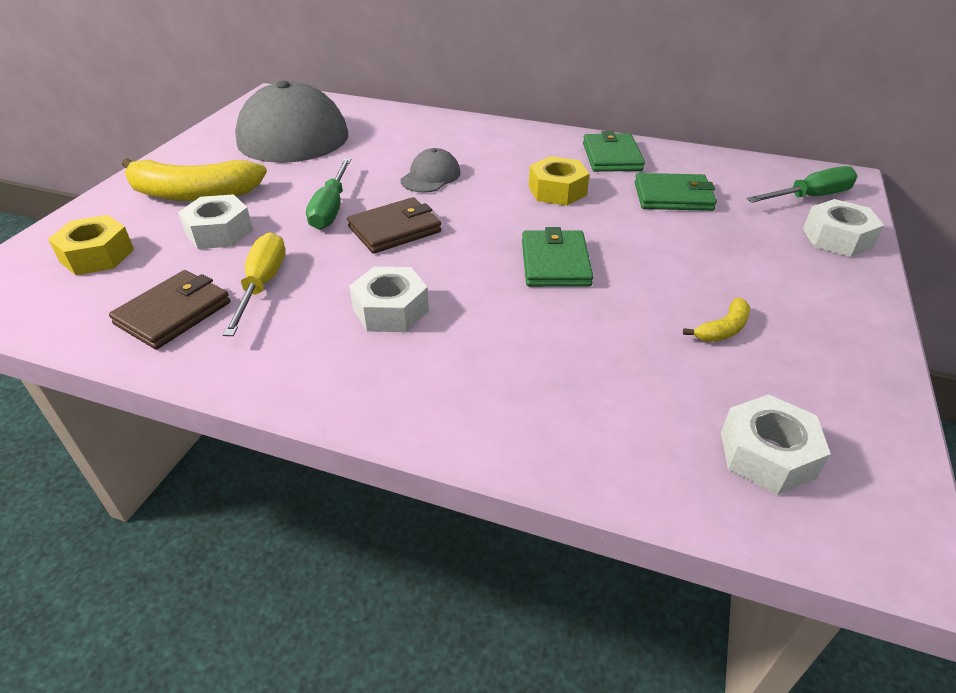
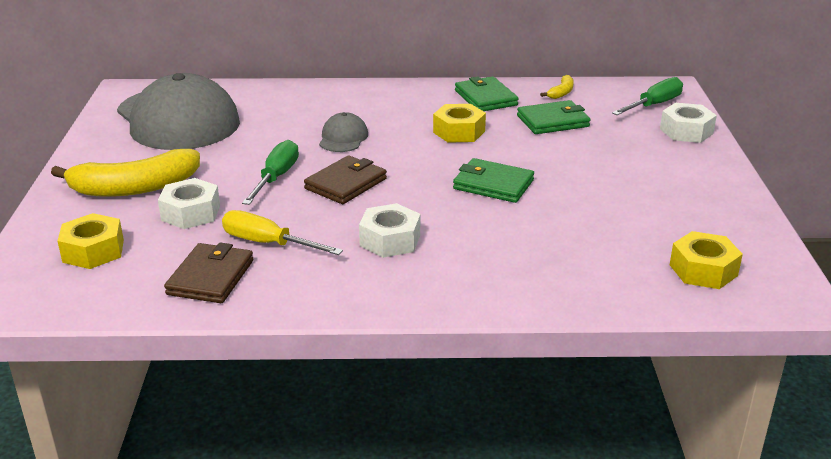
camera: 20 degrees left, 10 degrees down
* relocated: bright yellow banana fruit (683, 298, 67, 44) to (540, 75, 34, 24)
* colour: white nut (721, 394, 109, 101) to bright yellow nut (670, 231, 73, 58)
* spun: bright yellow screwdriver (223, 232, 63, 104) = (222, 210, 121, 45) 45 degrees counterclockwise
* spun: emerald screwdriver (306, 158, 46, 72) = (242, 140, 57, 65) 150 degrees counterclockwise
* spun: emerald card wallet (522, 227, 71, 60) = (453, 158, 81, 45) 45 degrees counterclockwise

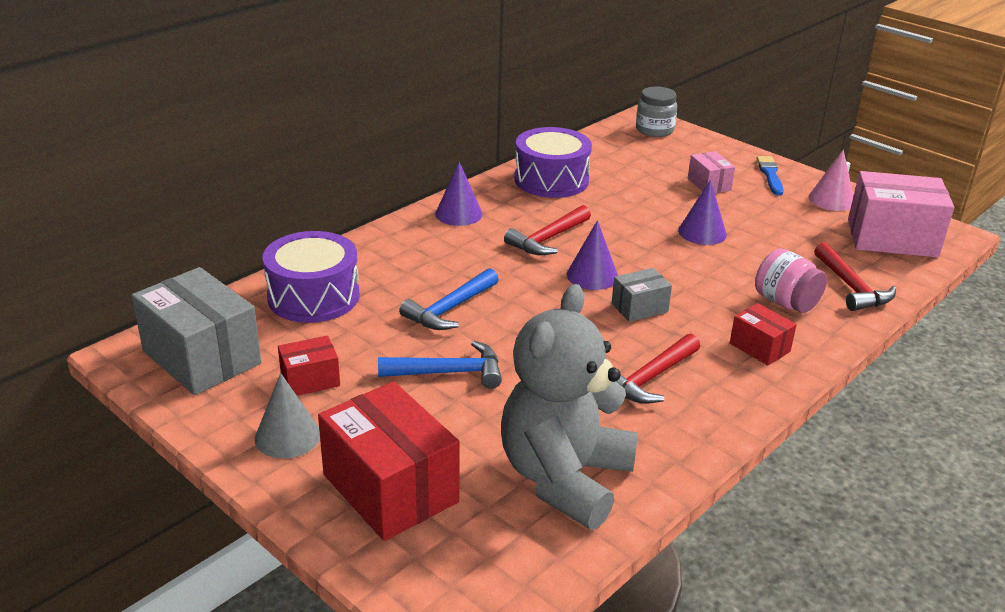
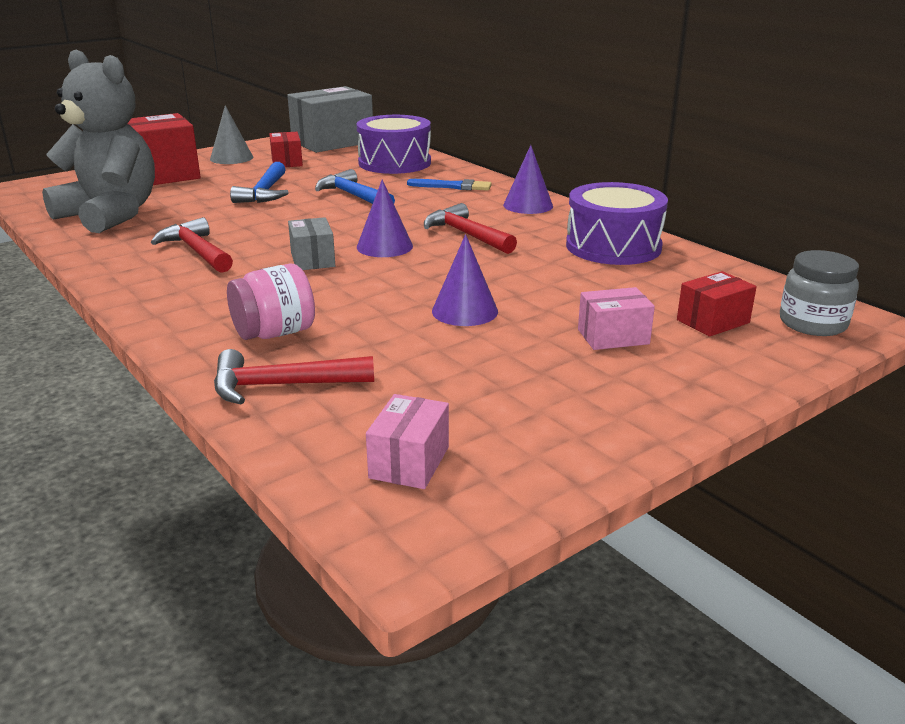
camera: 100 degrees right, 5 degrees down
* missing: rose-pink cone (809, 149, 44, 62)
* relocated: crimson package (730, 303, 67, 62) to (677, 271, 80, 66)
* relocated: cobalt paintbrush (757, 156, 27, 39) to (407, 179, 85, 12)
* size: rose-pink package (848, 171, 106, 87) = (366, 394, 83, 95) x0.51

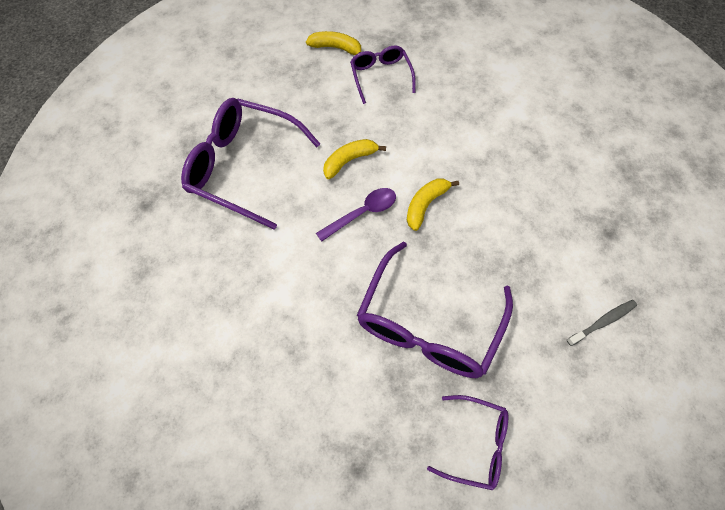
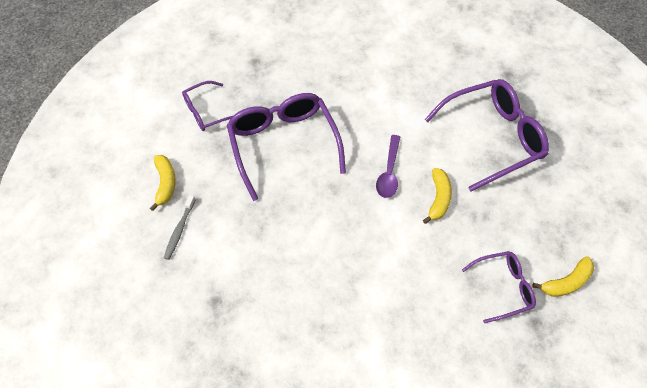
camera: 135 degrees right, 5 degrees down
* relocated: bright yellow banana fruit (407, 179, 52, 52) to (150, 155, 26, 56)
* spun: purple spectacles (350, 45, 66, 59) = (462, 251, 74, 72) 45 degrees counterclockwise

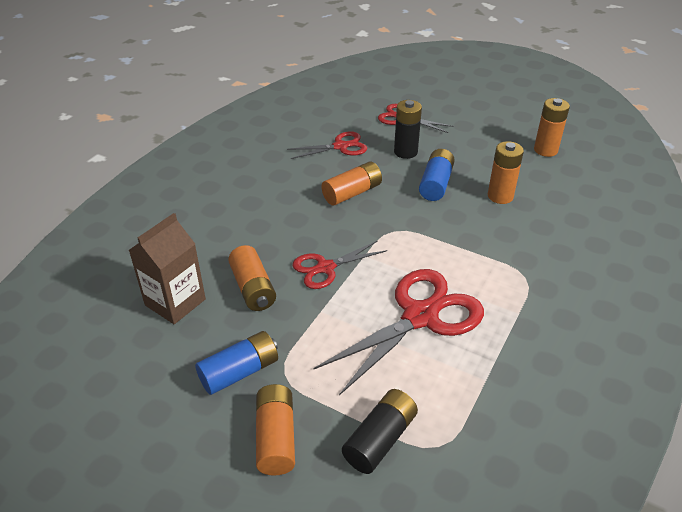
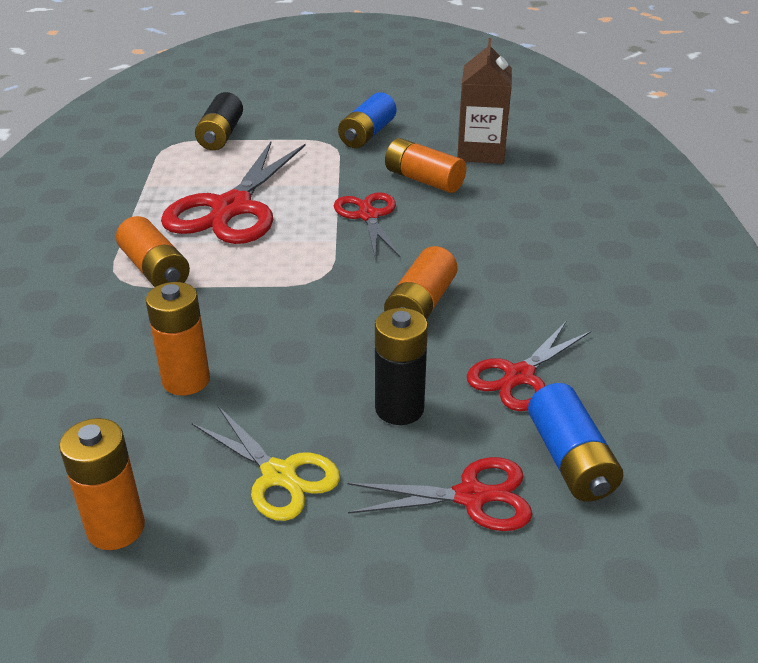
camera: 150 degrees right, 5 degrees down
* appeared: bright yellow shears (192, 406, 148, 115)
* relocated: bright orange battery (256, 384, 39, 92) to (116, 216, 74, 71)
* relocated: cobalt battery (419, 149, 36, 52) to (528, 383, 95, 118)
* spun: crimson shears (292, 240, 95, 49) = (334, 192, 67, 66) 45 degrees counterclockwise

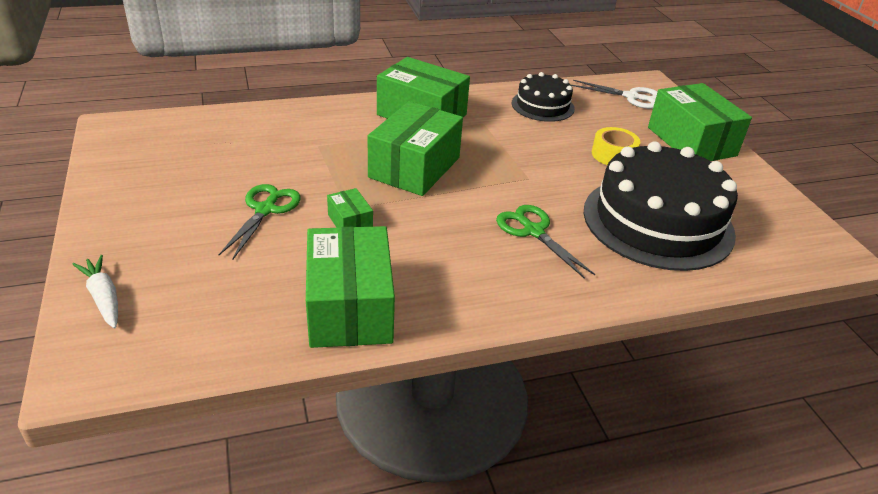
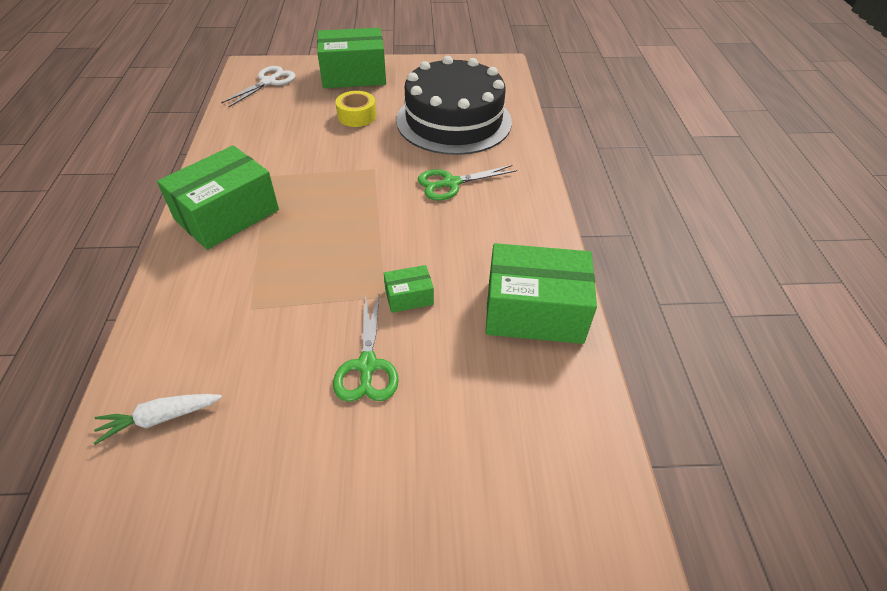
camera: 75 degrees left, 10 degrees up
* missing: emerald package (368, 101, 95, 95)
* missing: ebony layer cake (512, 72, 63, 50)
* relocated: white toy carrot (72, 255, 46, 73) to (94, 394, 128, 51)
* spun: emerald shears (219, 184, 82, 76) = (333, 295, 66, 107) 120 degrees counterclockwise

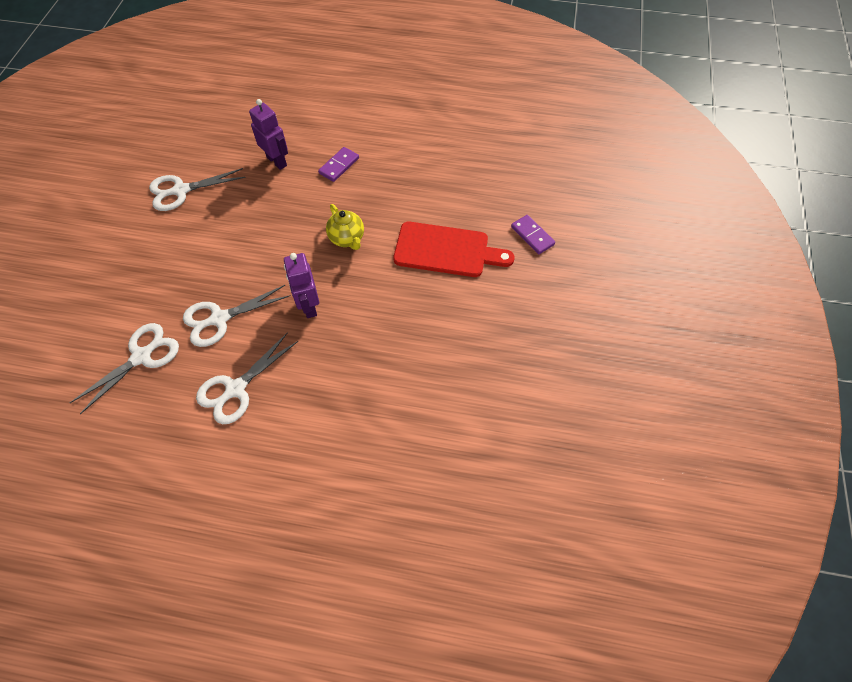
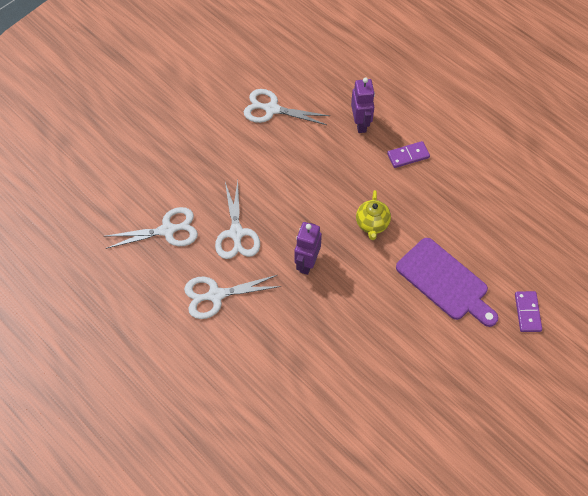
camera: 35 degrees right, 0 degrees up
* colour: crimson cutting board (393, 222, 122, 55) to purple cutting board (396, 238, 102, 89)
* spun: white shears (183, 285, 107, 62) = (215, 181, 45, 78) 105 degrees counterclockwise

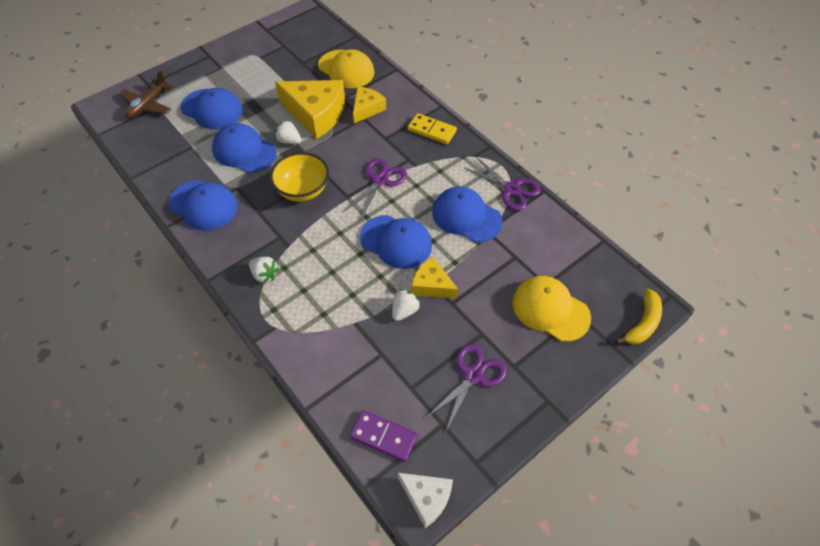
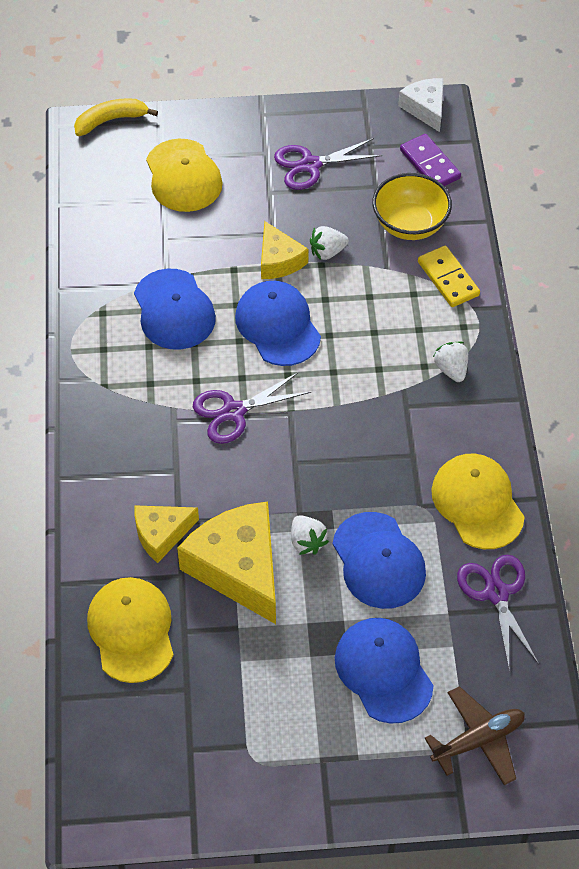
camera: 145 degrees left, 0 degrees up
* relocated: bright yellow serving bowl (270, 152, 59, 49) to (372, 173, 80, 67)
* relocated: bright yellow domino piece (408, 113, 49, 31) to (418, 246, 62, 61)
* relocated: purple shears (465, 157, 76, 54) to (457, 555, 82, 112)
* colour: cobalt cap (169, 180, 69, 51) to bright yellow cap (431, 454, 93, 95)

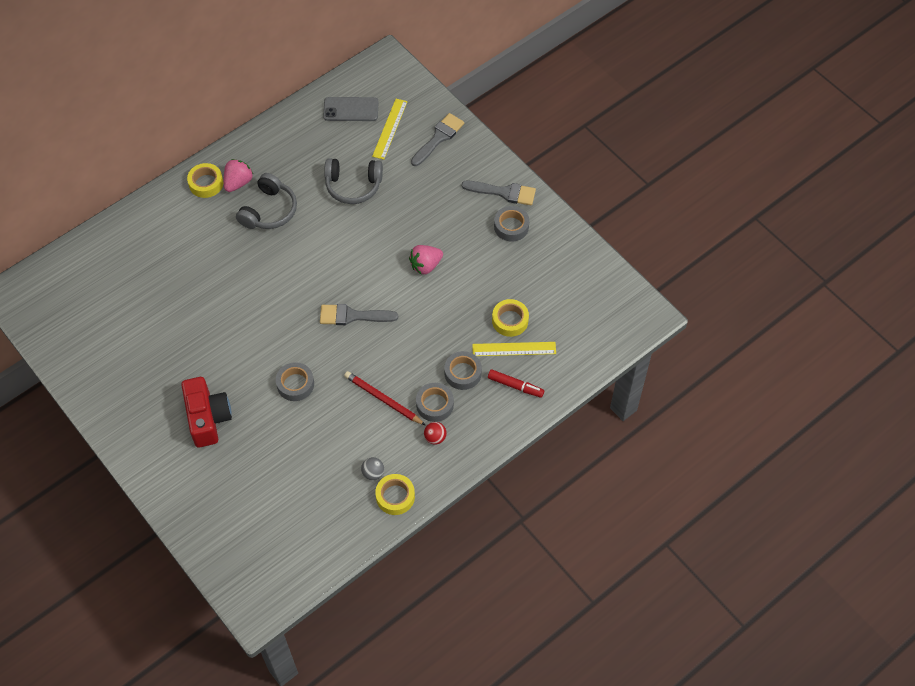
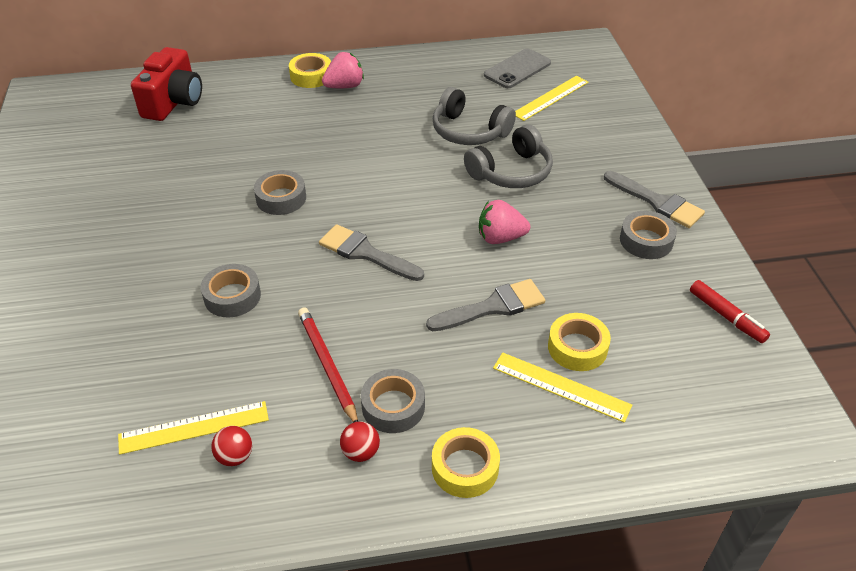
camera: 30 degrees right, 15 degrees down
* appeared: bright yellow ruler (118, 401, 151, 54)
* relocated: crimson photo camera (181, 377, 51, 71) to (131, 47, 71, 74)
* relocated: grey headphones (236, 173, 61, 56) to (464, 124, 89, 64)
* relocated: bright yellow roll of tape (375, 474, 40, 41) to (432, 427, 68, 71)
* relocated: grey paintbrush (411, 113, 53, 53) to (426, 279, 119, 52)
* relocated: grey roll of tape (444, 351, 38, 39) to (254, 170, 52, 45)
* relocated: crimson marker (488, 369, 56, 29) to (690, 280, 80, 63)
* colour: grey ball (361, 457, 23, 23) to crimson ball (211, 426, 41, 40)
* spun: grey mobile phone (323, 97, 56, 24) = (484, 48, 67, 40) 75 degrees counterclockwise

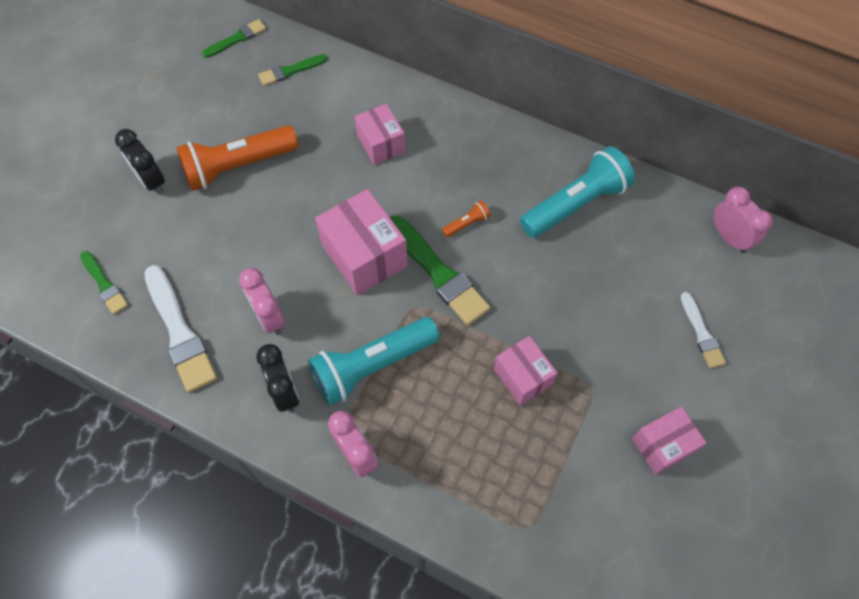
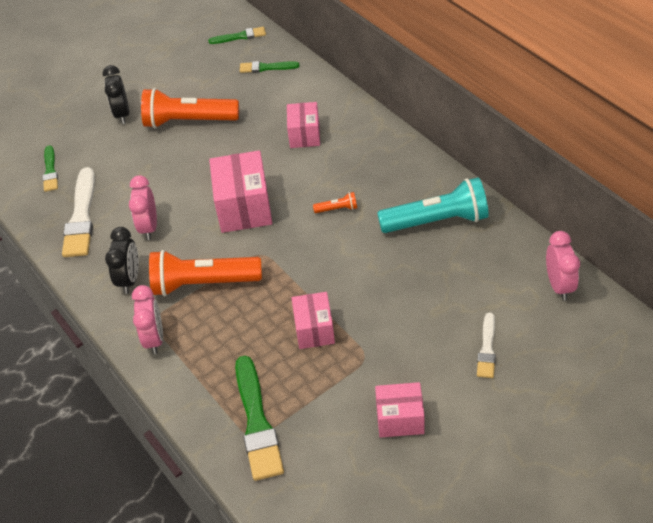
camera: 30 degrees right, 15 degrees down
* relocated: emerald paintbrush (390, 216, 100, 109) to (235, 356, 49, 125)
* colour: turquoise torch (308, 317, 132, 89) to bright orange torch (149, 250, 113, 46)

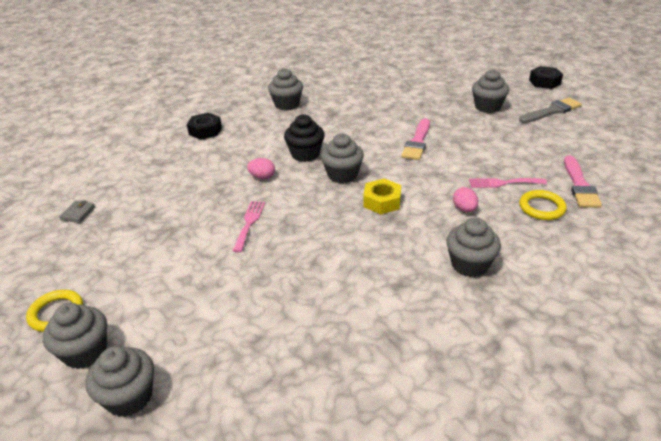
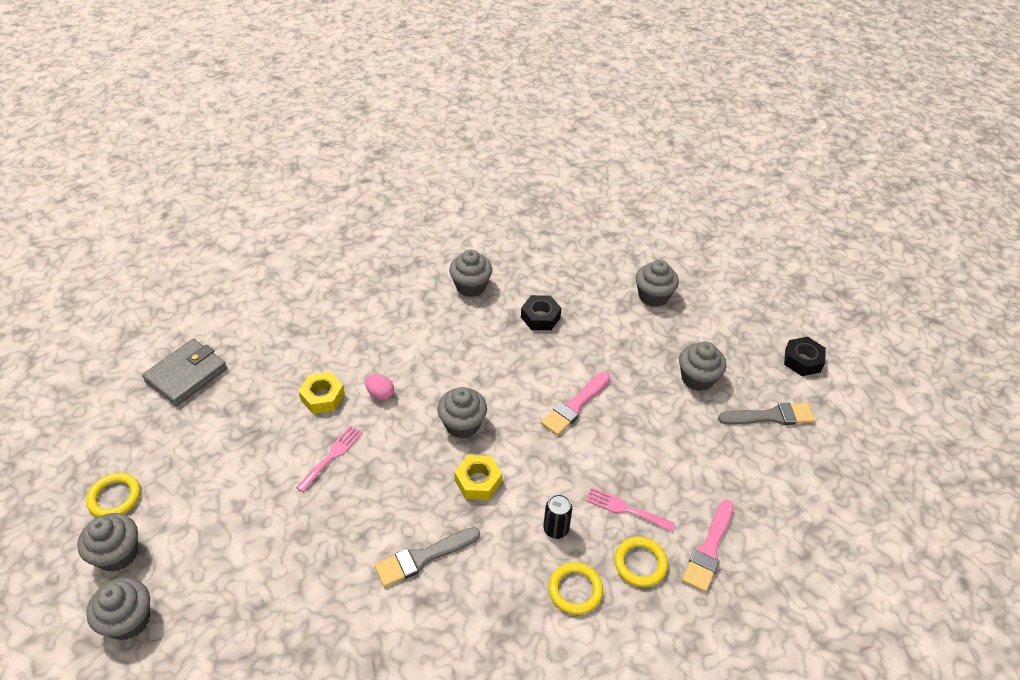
camera: 20 degrees right, 10 degrees up
* missing: ebony fairy cake (284, 114, 41, 48)
* appeared: bright yellow nut (298, 372, 47, 42)
* appeared: grey paintbrush (374, 527, 106, 60)
* appeared: bright yellow hoop (549, 562, 54, 53)
* relocated: ebony nut (187, 113, 35, 27) to (521, 295, 40, 35)
* relocated: grey fairy cake (446, 217, 55, 60) to (636, 260, 43, 47)
* exchanged: rose-pink egg shape (453, 187, 25, 25) to ebony tin (543, 494, 29, 45)
* size: grey card wallet (59, 200, 36, 23) = (142, 339, 85, 67) x2.20

